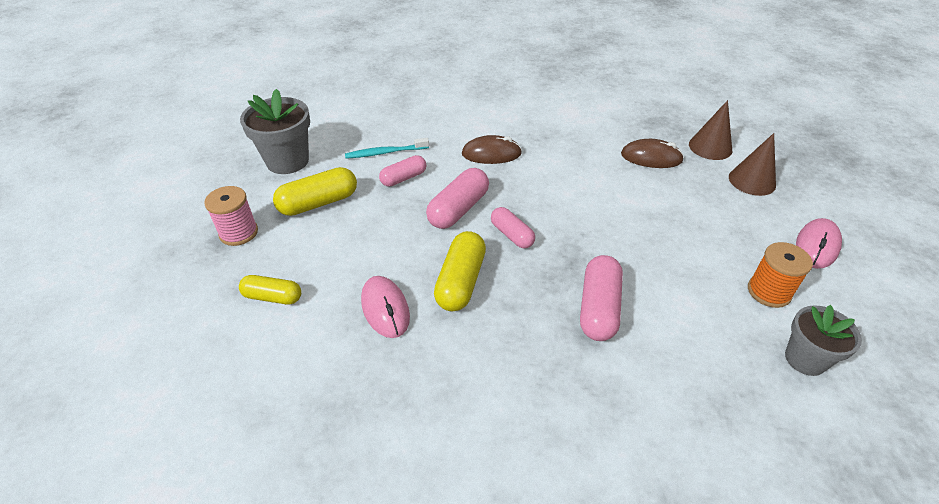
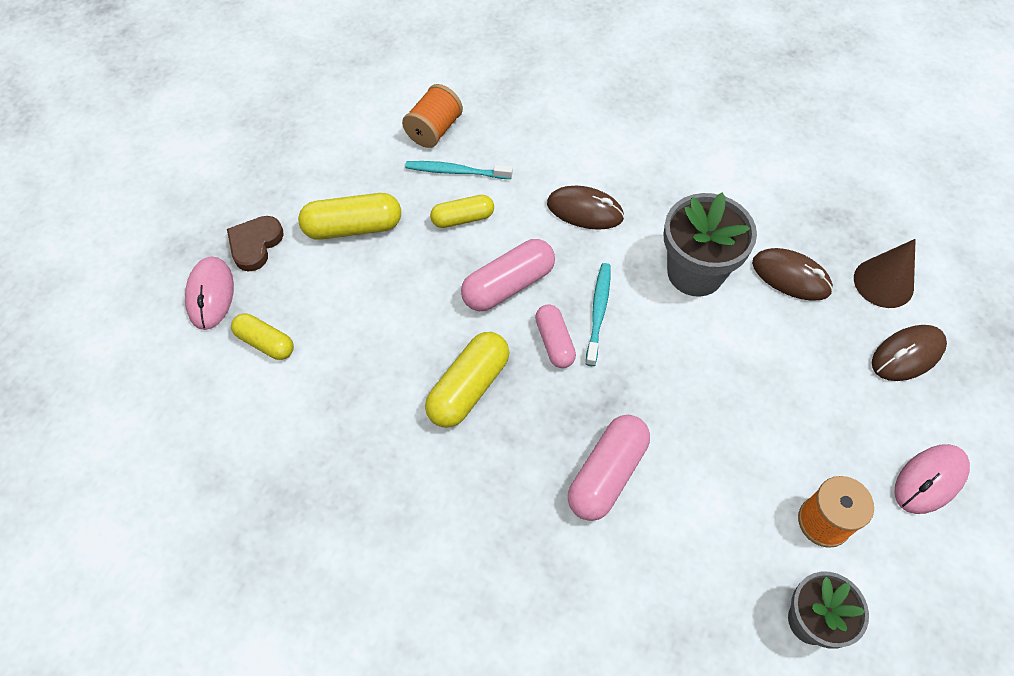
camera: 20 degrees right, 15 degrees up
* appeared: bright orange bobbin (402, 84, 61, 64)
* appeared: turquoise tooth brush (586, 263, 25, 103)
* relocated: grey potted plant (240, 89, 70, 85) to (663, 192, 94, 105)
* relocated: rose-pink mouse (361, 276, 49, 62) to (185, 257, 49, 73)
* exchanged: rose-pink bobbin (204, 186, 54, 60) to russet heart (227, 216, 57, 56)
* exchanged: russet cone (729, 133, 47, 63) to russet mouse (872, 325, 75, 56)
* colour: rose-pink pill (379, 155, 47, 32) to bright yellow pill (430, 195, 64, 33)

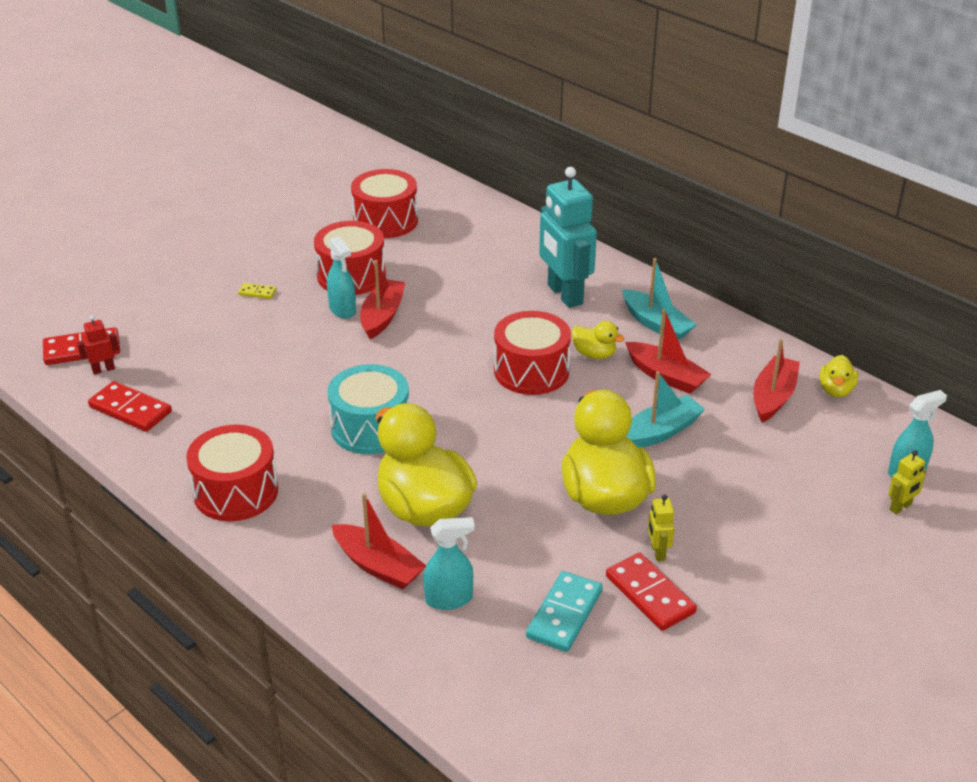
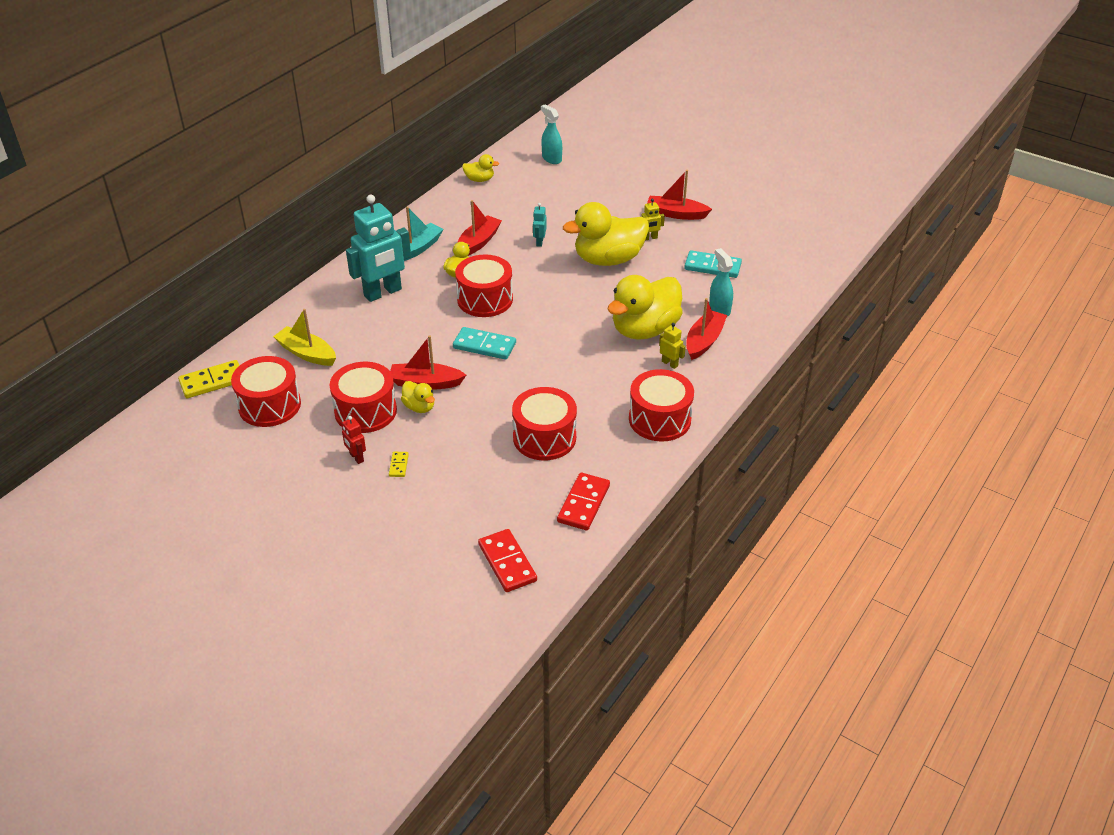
camera: 100 degrees left, 5 degrees up
* missing: turquoise snare drum (327, 364, 82, 90)
* missing: crimson domino piece (606, 553, 91, 78)
* appeared: bright yellow domino piece (178, 360, 62, 38)
* appeared: bright yellow toy boat (273, 309, 63, 57)
* appeared: turquoise domino piece (453, 327, 63, 33)
* appeared: crimson snare drum (512, 387, 65, 73)
* relocated: crimson robot (77, 315, 42, 60) to (342, 416, 24, 48)
* relocated: crimson toy boat (753, 339, 47, 84) to (647, 170, 65, 50)
* relocated: bright yellow robot (889, 450, 37, 64) to (659, 323, 27, 46)
* exchanged: turquoise spray cleaner (327, 236, 29, 83) to bright yellow duck (401, 381, 34, 32)
* exchanged: turquoise toy boat (626, 371, 79, 77) to turquoise robot (533, 203, 14, 44)

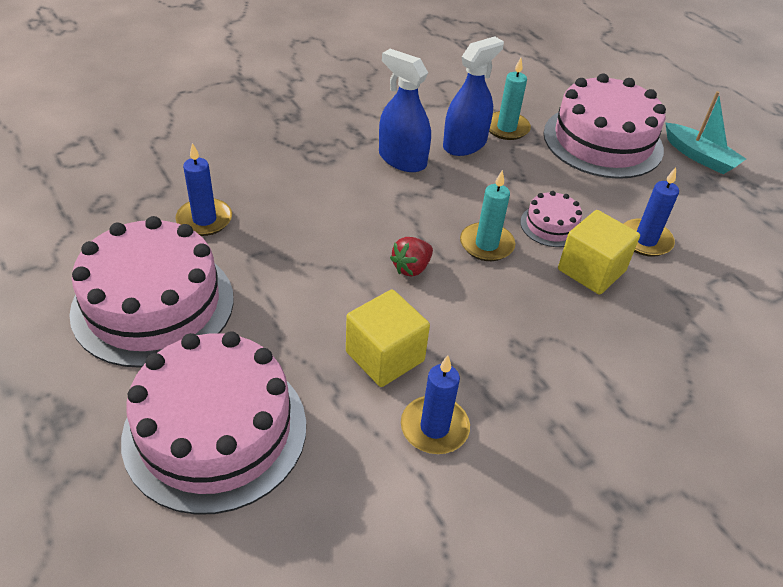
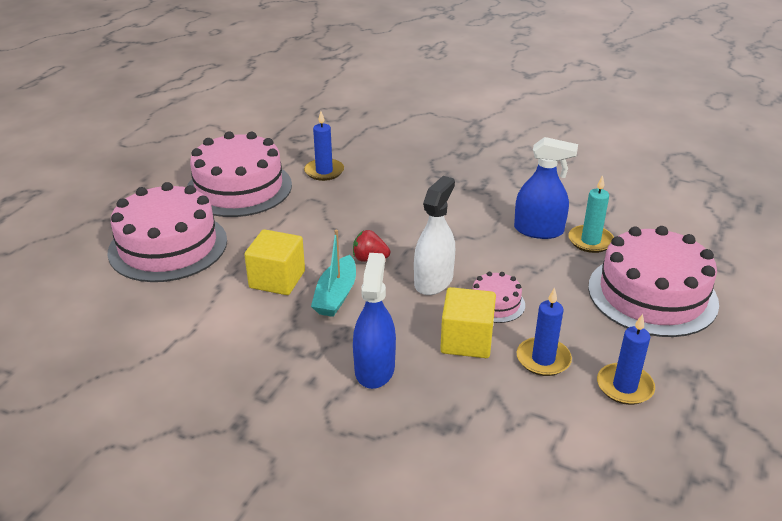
camera: 60 degrees right, 10 degrees down
* relocated: cobalt spray cleaner (379, 49, 52, 123) to (353, 253, 43, 136)
* relocated: cobalt wax candle (401, 355, 69, 99) to (597, 314, 58, 91)
* relocated: turquoise toy boat (665, 91, 81, 83) to (311, 230, 45, 87)
* exchanged: turquoise wax candle (460, 170, 55, 91) to white spray cleaner (414, 176, 41, 119)

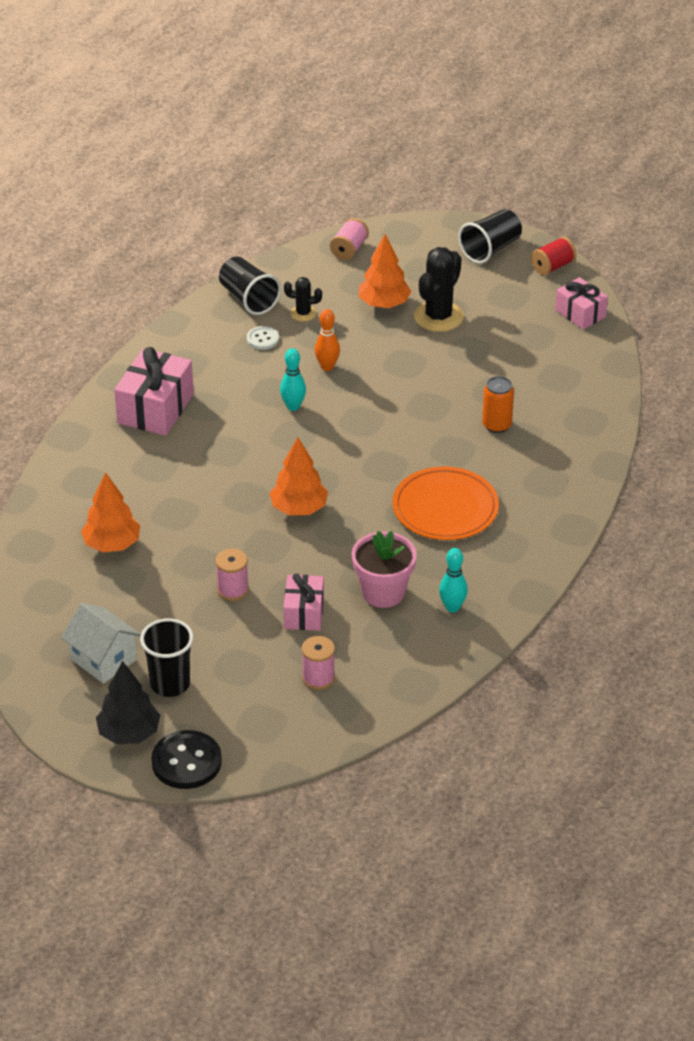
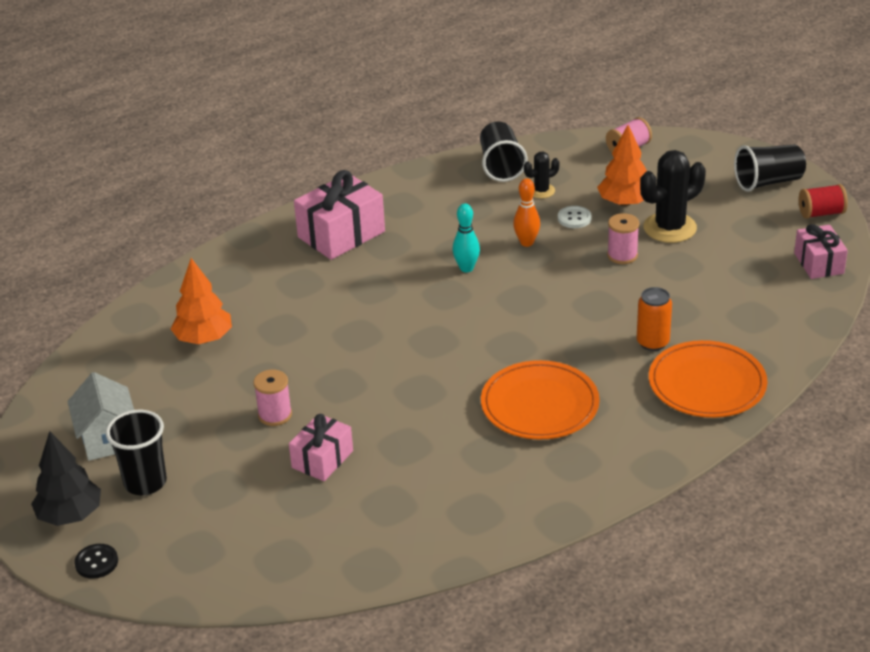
camera: 30 degrees right, 5 degrees down
* missing: bright orange fir tree (269, 437, 59, 79)
* missing: rose-pink potted plant (352, 531, 65, 77)
* missing: turquoise bowling pin (439, 548, 29, 65)
* appeared: bright orange plate (649, 340, 118, 78)
* relocated: white sewing button (247, 326, 32, 24) to (558, 206, 34, 22)
* relocated: rose-pink bobbin (302, 636, 33, 54) to (607, 213, 32, 51)
* spun: ebony cactus (284, 277, 38, 44) = (524, 151, 35, 47) 60 degrees counterclockwise
* size: ebony sewing button (151, 730, 71, 59) = (74, 544, 44, 35) x0.56

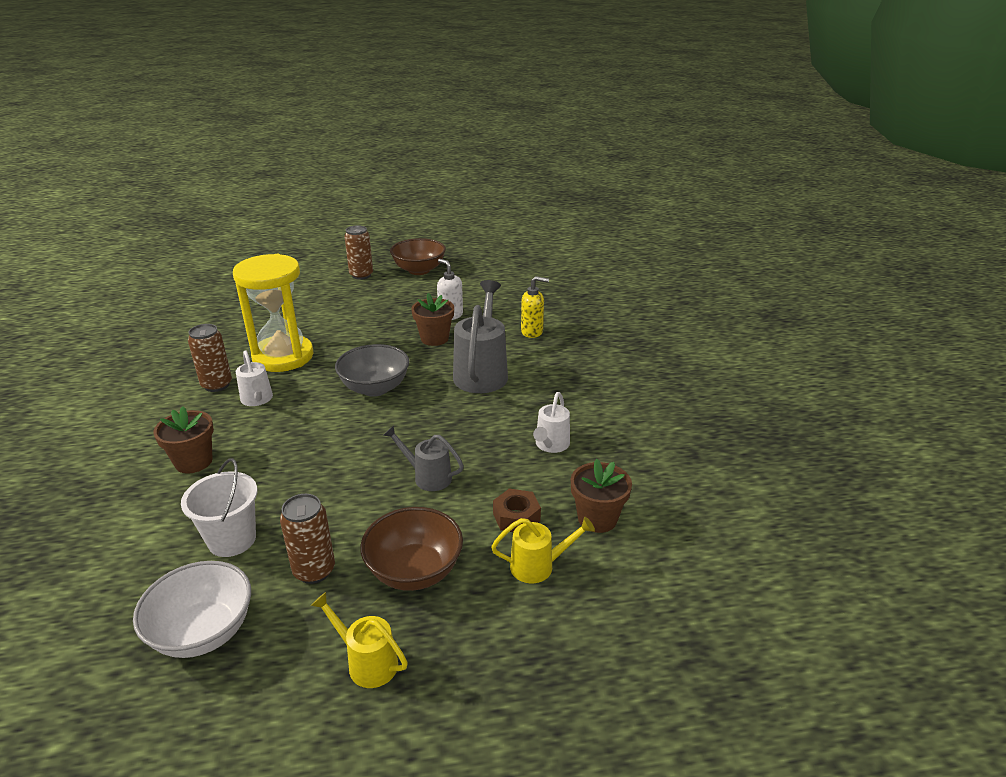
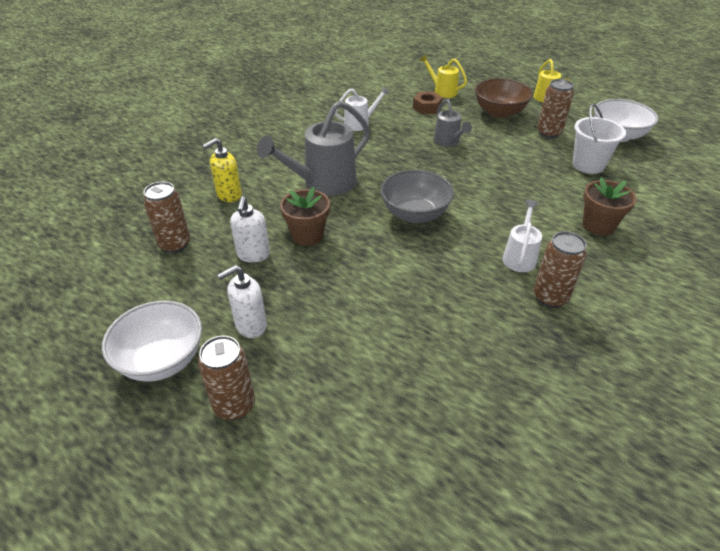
camera: 135 degrees left, 10 degrees up
* missing: bright yellow sandglass (233, 254, 80, 118)
* missing: russet potted plant (571, 459, 61, 74)
* appeared: russet tin (143, 182, 47, 71)
* appeared: white pump bottle (217, 265, 50, 73)
* colour: russet serving bowl (390, 238, 56, 37) to white serving bowl (102, 301, 100, 81)
* spun: bright yellow pump bottle (521, 276, 28, 62) = (202, 138, 40, 64) 90 degrees counterclockwise

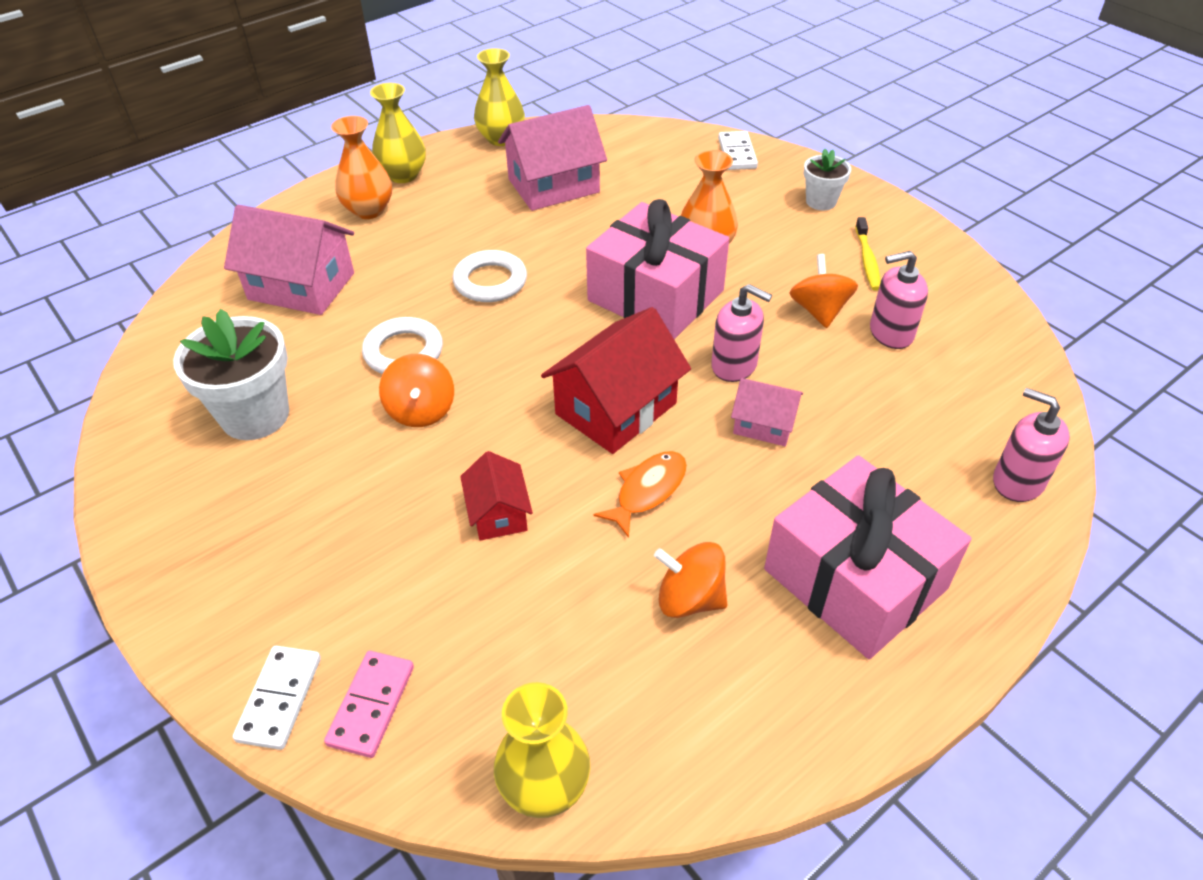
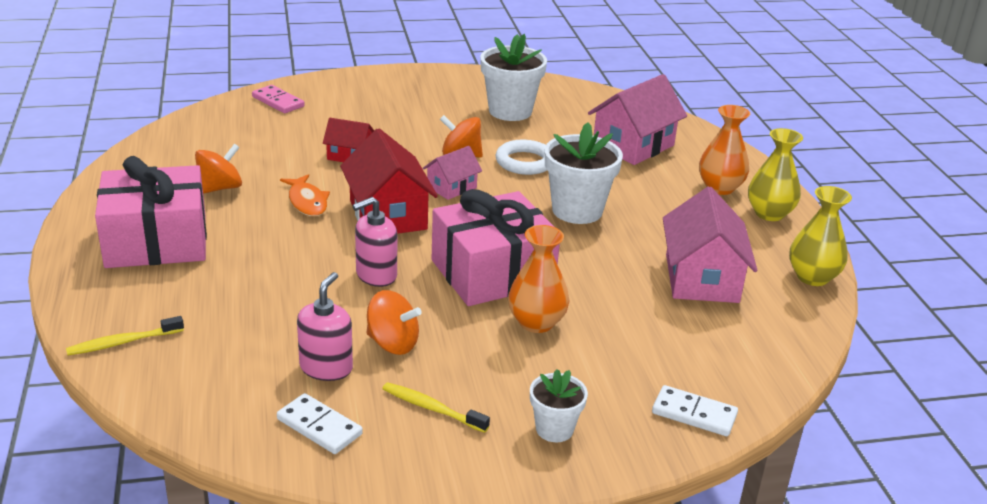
camera: 115 degrees right, 15 degrees down
* missing: bright yellow flower vase (494, 682, 96, 136)
* relocated: white domino piece (233, 646, 88, 104) to (277, 393, 86, 61)
* relocated: rose-pink house (731, 378, 72, 68) to (423, 146, 59, 54)
* exchanged: white hoop (453, 250, 74, 52) to white potted plant (545, 122, 78, 102)
* exchanged: rose-pink pump bottle (993, 388, 77, 114) to bright yellow tooth brush (66, 316, 118, 39)

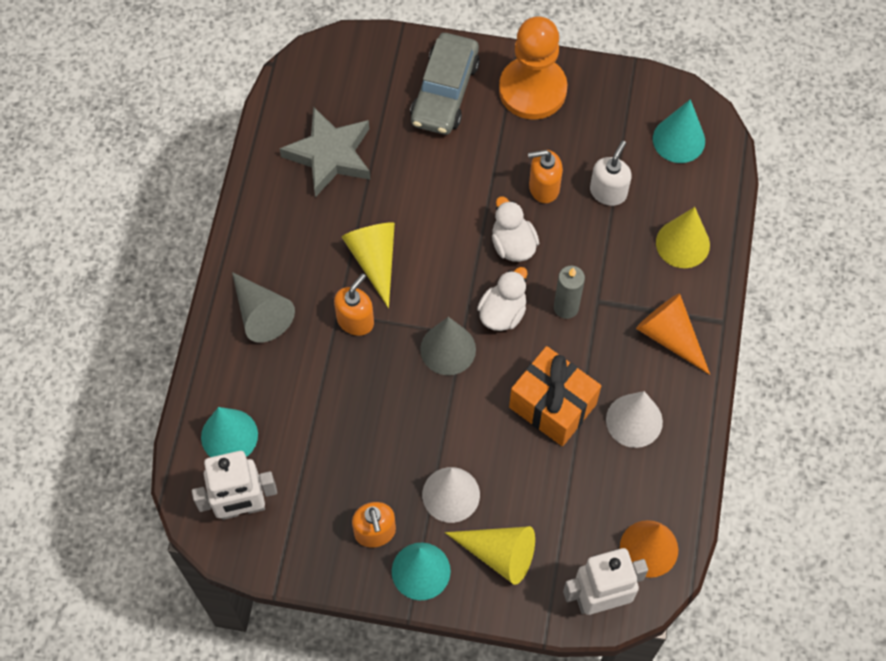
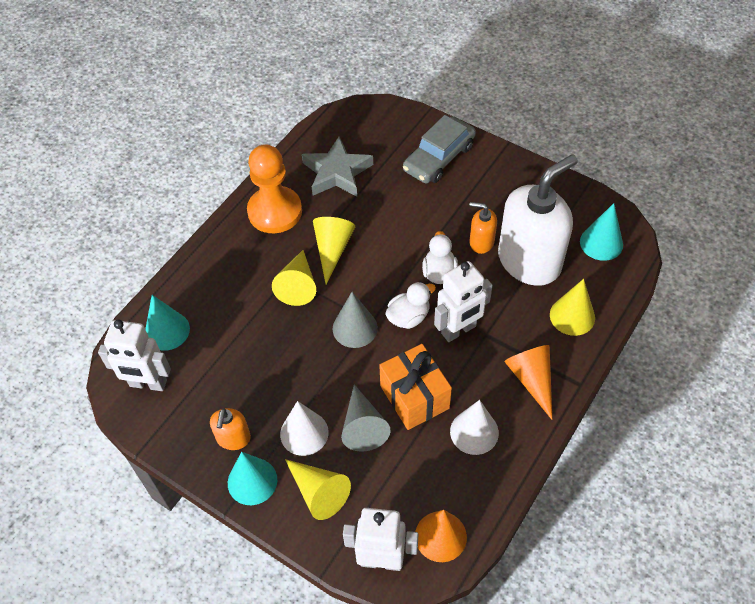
camera: 25 degrees right, 10 degrees down
* relocated: grey cone (232, 272, 63, 71) to (341, 384, 50, 68)
* relocated: bright orange game pawn (499, 16, 68, 104) to (247, 144, 55, 89)
* exchanged: bright orange pump bottle (334, 273, 40, 63) to bright yellow cone (272, 250, 44, 56)
* exchanged: grey wax candle (554, 266, 31, 53) to white robot (434, 261, 59, 81)
* size: white pump bottle (590, 141, 41, 65) = (498, 154, 80, 132) x2.23

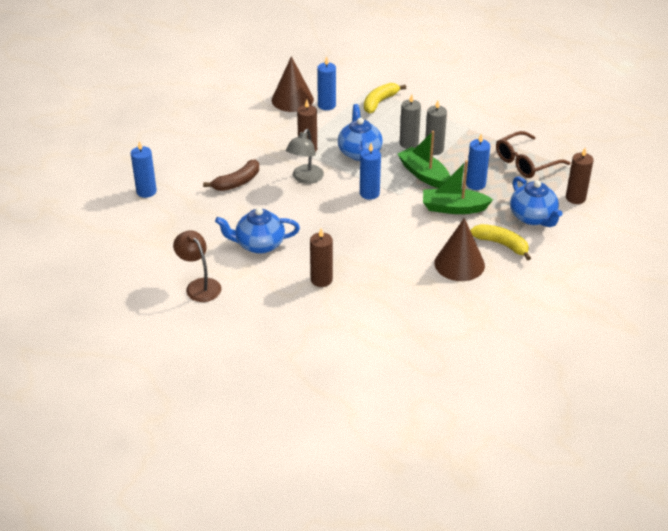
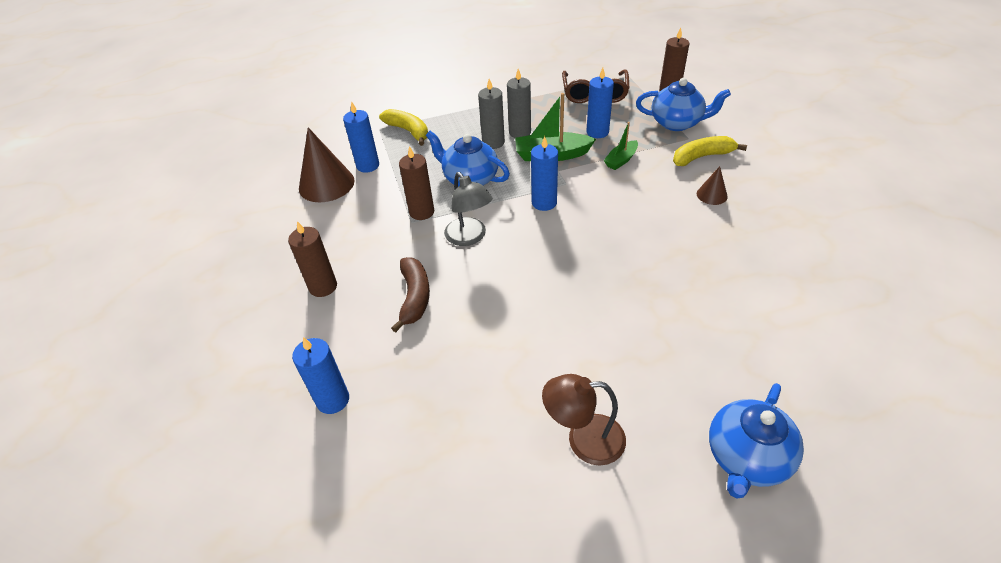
camera: 50 degrees left, 5 degrees up
* relocated: cobalt tea pot (215, 208, 85, 46) to (709, 383, 95, 115)
* relocated: russet wax candle (310, 228, 23, 59) to (288, 221, 49, 76)
* spun: bright yellow banana fruit (364, 83, 42, 30) = (379, 109, 49, 37) 150 degrees clockwise
* size: emerald toy boat (423, 160, 70, 54) = (604, 122, 34, 48) x0.60
* size: russet cone (435, 218, 50, 63) = (697, 166, 31, 39) x0.50

